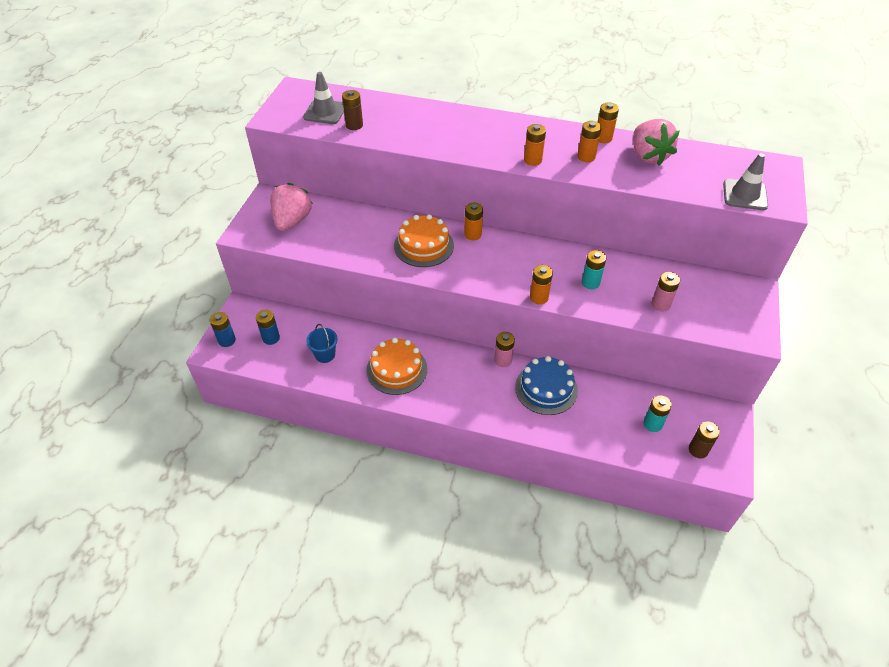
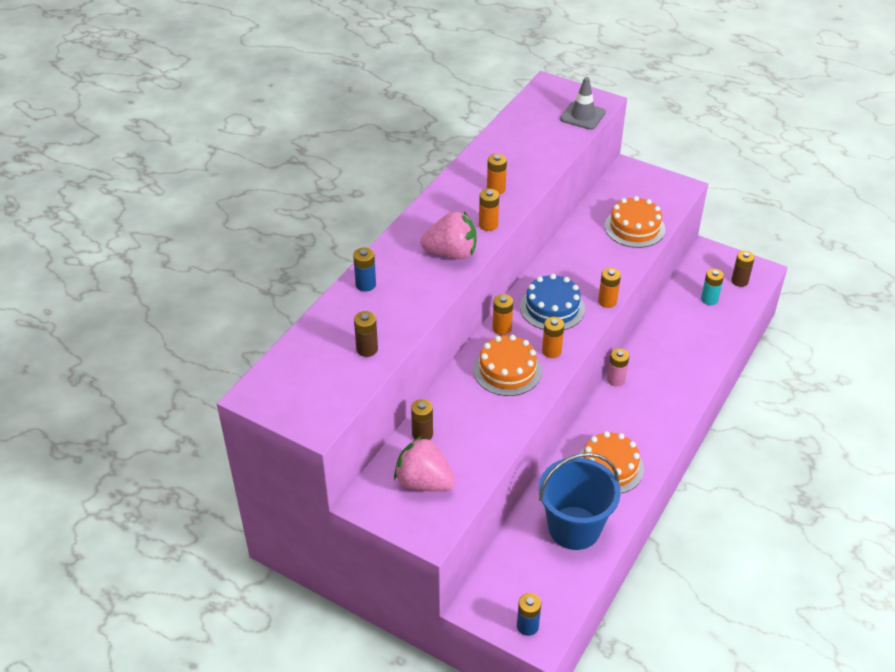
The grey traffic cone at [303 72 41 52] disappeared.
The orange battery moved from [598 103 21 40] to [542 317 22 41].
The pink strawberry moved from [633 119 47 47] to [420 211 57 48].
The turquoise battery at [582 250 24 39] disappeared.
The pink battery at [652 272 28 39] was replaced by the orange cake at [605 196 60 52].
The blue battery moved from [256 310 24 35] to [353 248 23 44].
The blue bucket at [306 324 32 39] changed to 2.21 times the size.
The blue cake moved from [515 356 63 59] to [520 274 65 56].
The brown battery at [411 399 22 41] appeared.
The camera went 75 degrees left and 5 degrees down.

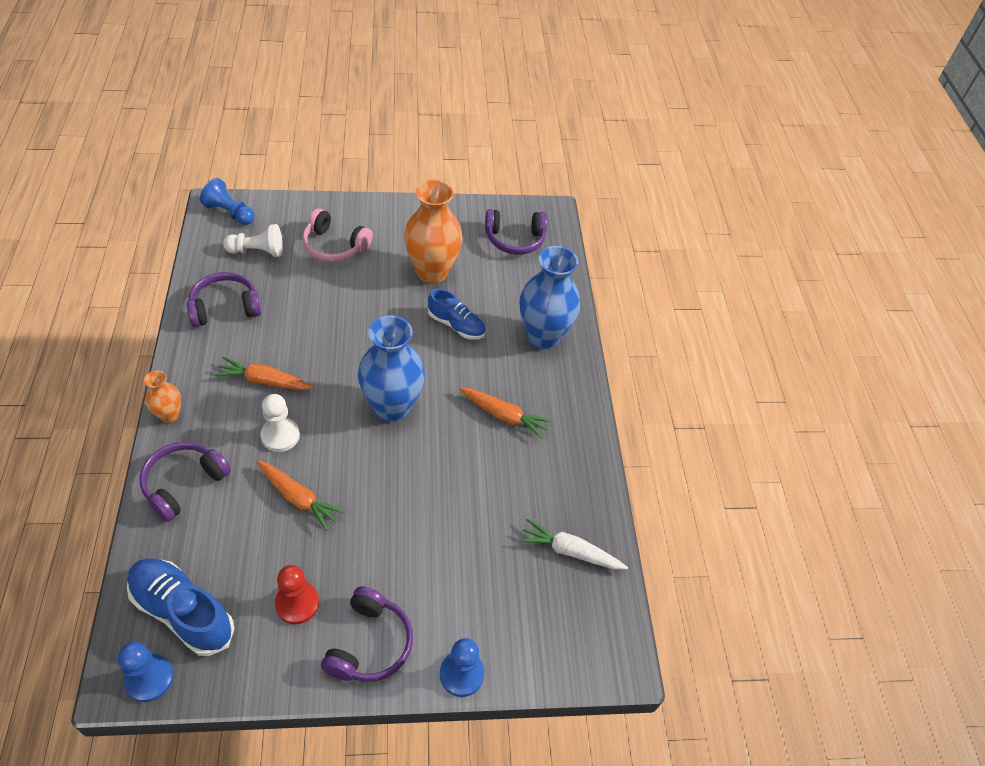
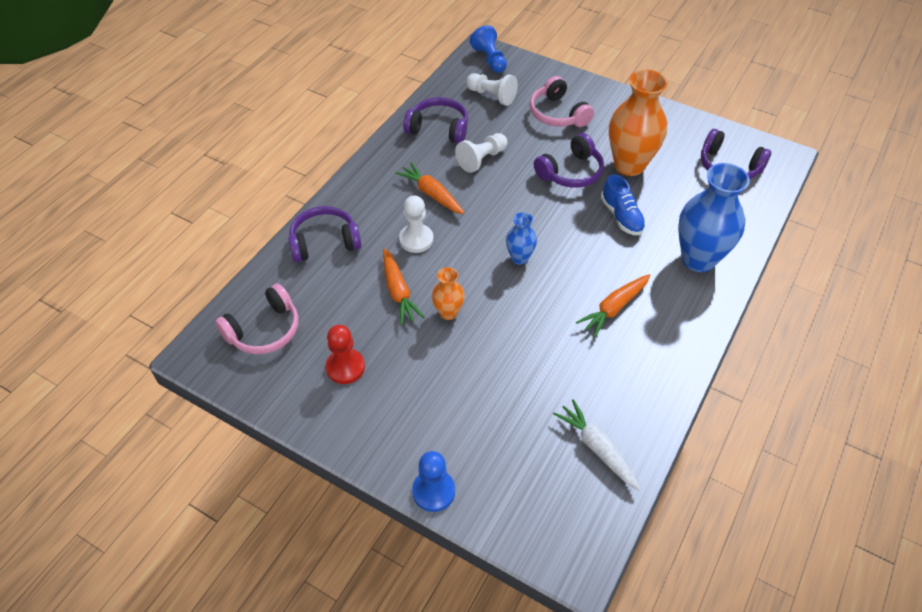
The blue vase at [358 315 67 107] changed to 0.50 times the size.
The orange vase moved from [144 370 37 53] to [432 267 33 53].
The orange carrot at [459 388 93 51] turned 75 degrees clockwise.
The blue shoe at [127 558 108 98] was replaced by the pink headphones at [215 284 84 70].
The purple headphones moved from [321 586 92 96] to [534 133 70 55].
The blue pawn at [118 642 56 60] disappeared.
The white pawn at [455 133 52 40] appeared.
The camera went 40 degrees right and 0 degrees up.

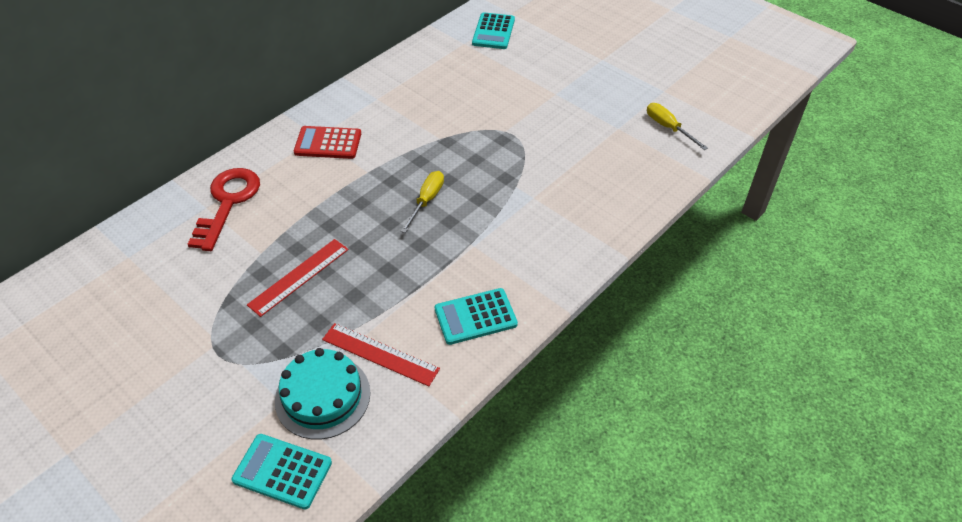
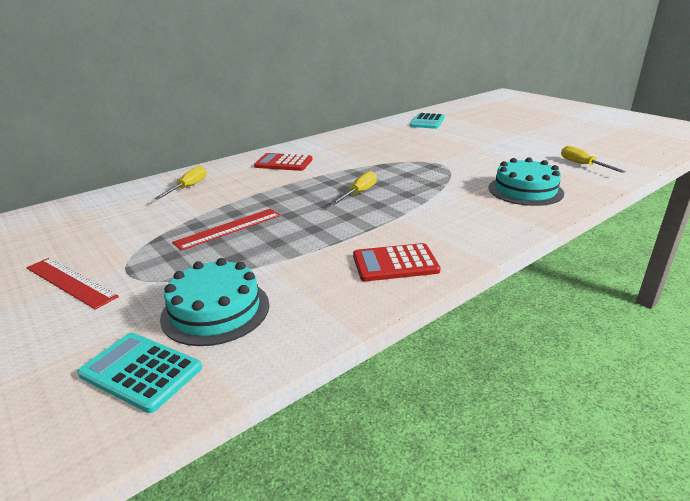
The red key at [188 168 72 83] was replaced by the yellow screwdriver at [155 166 52 33].
The turquoise calculator at [435 288 83 57] became the red calculator at [353 243 87 38].
The red ruler moved from [322 323 118 63] to [26 258 93 52].
The turquoise cake at [489 157 75 49] appeared.
The camera went 10 degrees right and 20 degrees down.

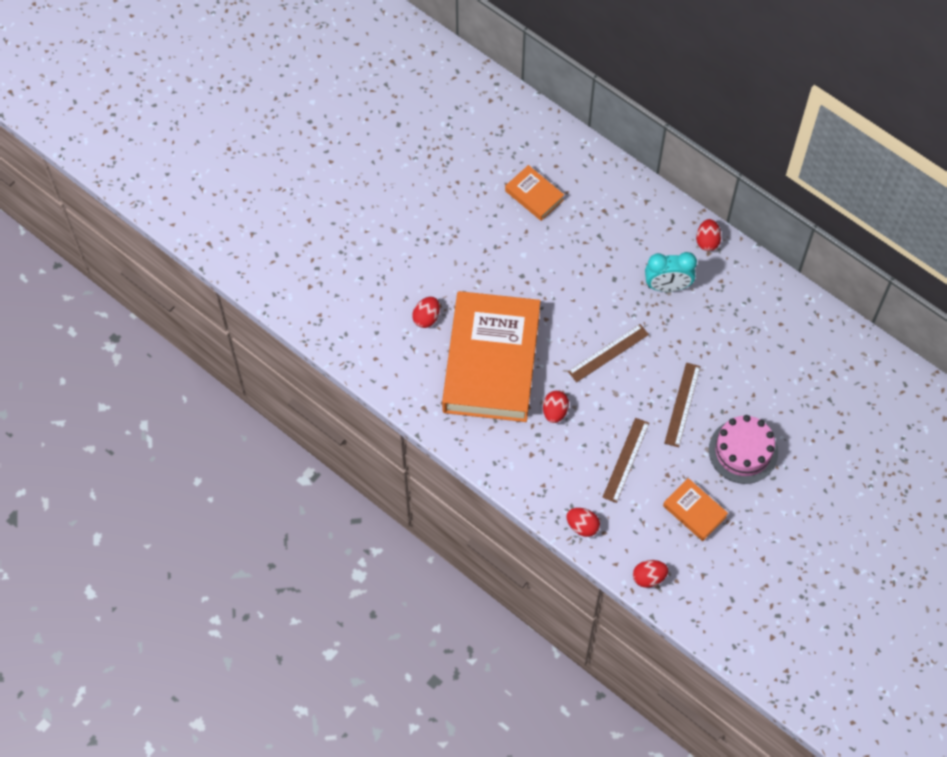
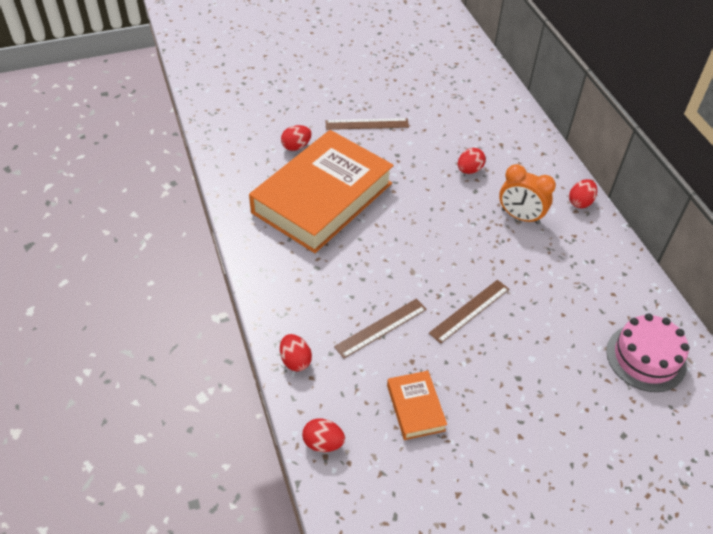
The orange book at [505 165 59 56] disappeared.
The turquoise clock at [645 252 52 40] became the orange clock at [499 164 57 60].
The brown ruler moved from [568 324 81 59] to [325 118 84 12].
The red egg moved from [543 391 26 32] to [458 148 28 26].
The pink cake moved from [709 415 69 69] to [606 313 84 79].
The camera went 30 degrees right and 15 degrees down.

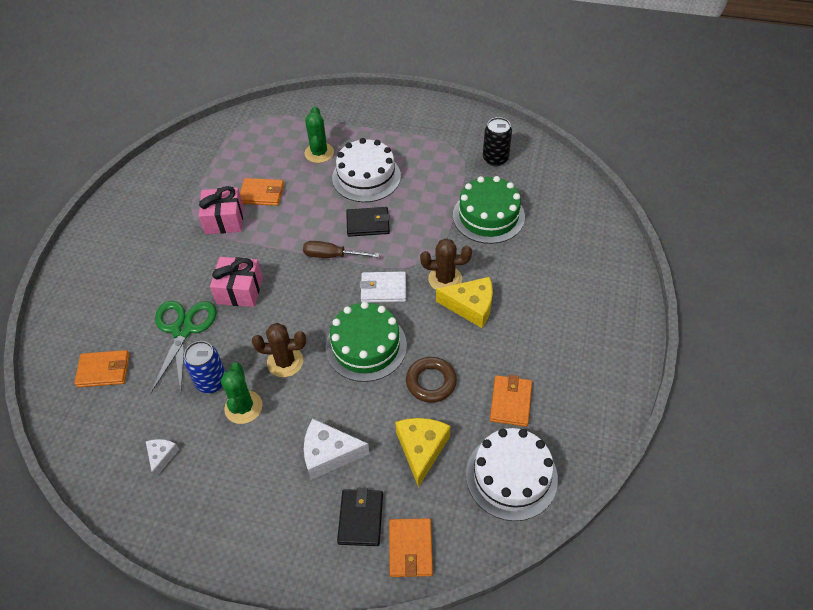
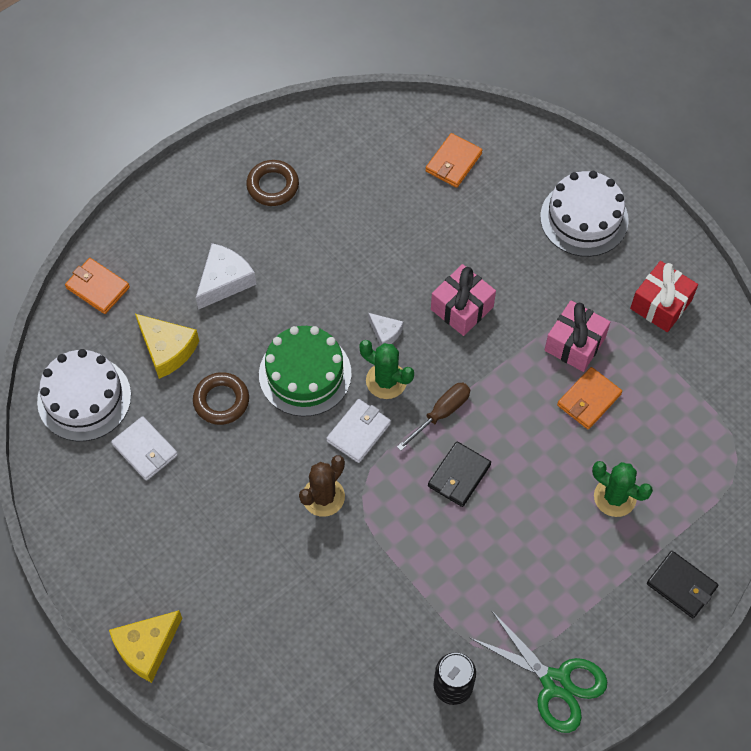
The white cake moved from [332 138 69 64] to [540 171 89 86].
The green cake at [453 176 72 68] disappeared.
The yellow cheese moved from [436 277 57 51] to [109 610 73 73].
The green scissors moved from [151 301 66 92] to [469 610 138 123].
The brown cactus at [252 323 54 54] disappeared.
The blue can at [184 341 42 52] disappeared.
The green cactus moved from [221 362 41 62] to [359 340 55 59].
The orange wallet at [490 375 42 52] became the white wallet at [111 416 67 65].
The white cheese moved from [146 439 33 39] to [368 313 35 32].
The black wallet moved from [337 488 46 58] to [647 551 71 67].
The brown ring at [246 160 53 46] appeared.
The red gift at [630 261 68 71] appeared.
The camera went 125 degrees right and 10 degrees up.

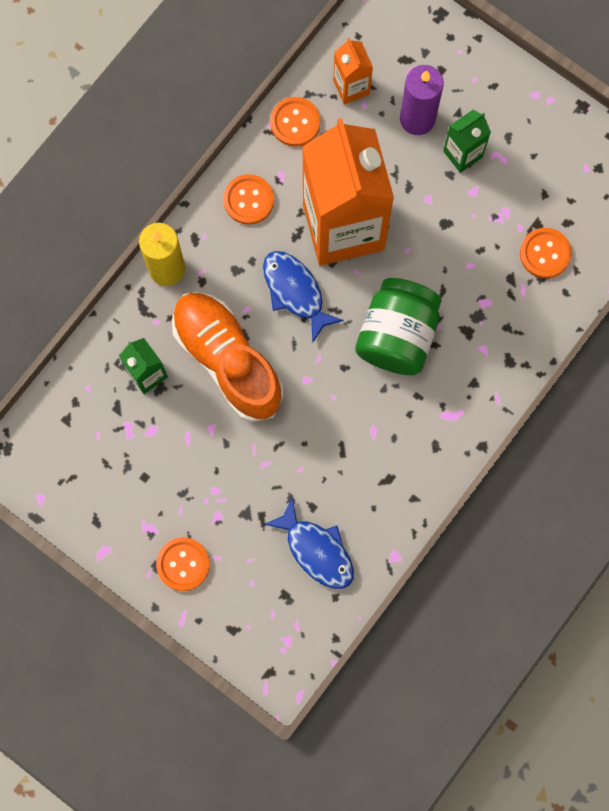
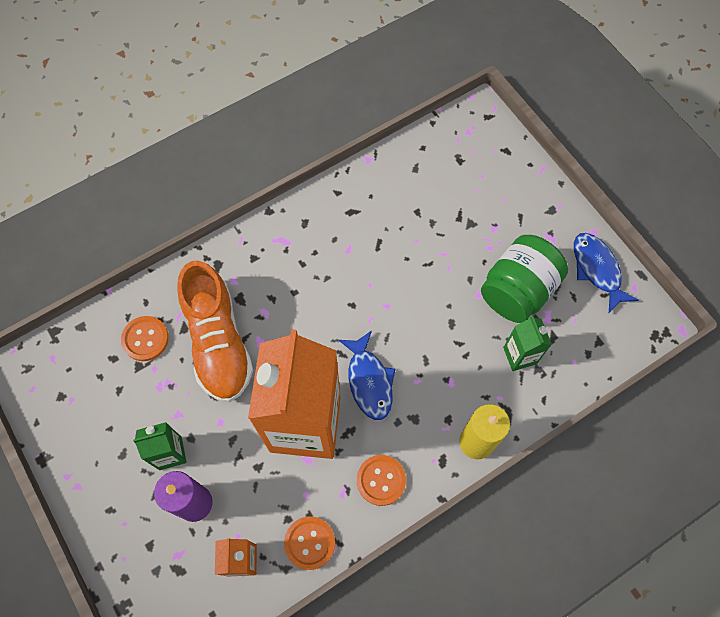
The green jar moved from [355 278 86 97] to [481 235 87 88].
The orange shoe moved from [172 292 111 130] to [177 261 76 142].
The blue fish moved from [264 497 90 92] to [574 233 65 80].
The orange button at [156 537 54 54] disappeared.
The camera went 160 degrees left and 10 degrees down.

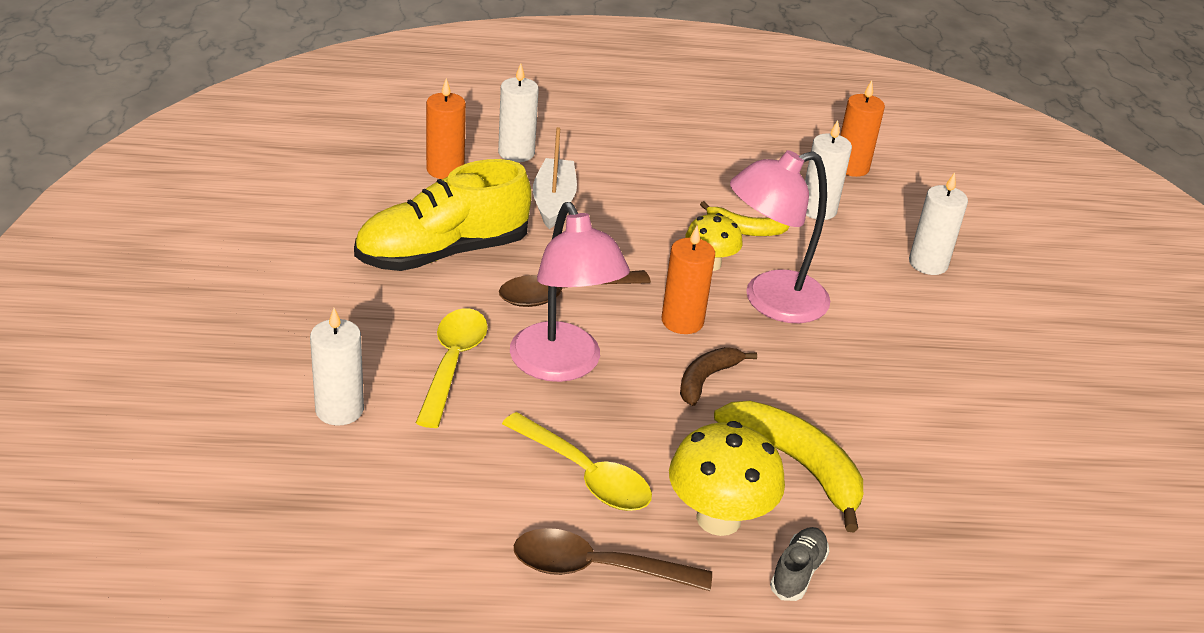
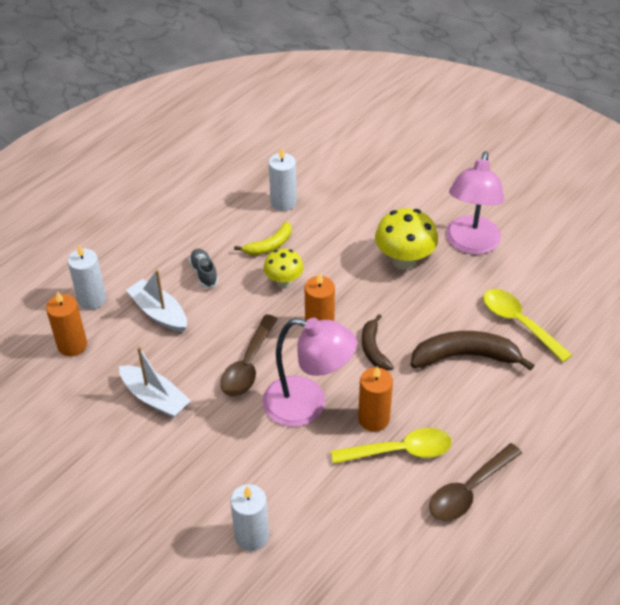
The orange candle moved from [840 80 45 97] to [358 366 35 66].
The pink lamp moved from [730 150 100 173] to [446 151 58 104].
The yellow shoe at [354 159 178 112] was replaced by the white boat at [119 346 72 72].
The white candle at [909 172 59 103] disappeared.
The yellow spoon moved from [416 308 72 120] to [483 289 89 73].
The yellow banana at [714 401 149 131] became the brown banana at [410 331 125 40].
The yellow mushroom moved from [669 421 116 115] to [375 208 63 62].
The grey shoe moved from [770 527 59 74] to [189 249 29 39].
The camera went 45 degrees left and 10 degrees up.

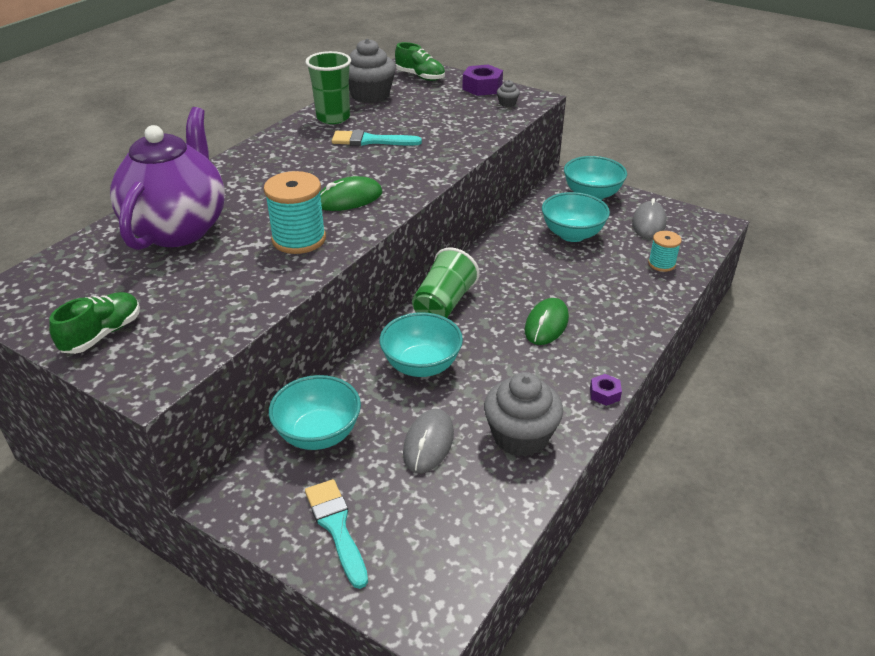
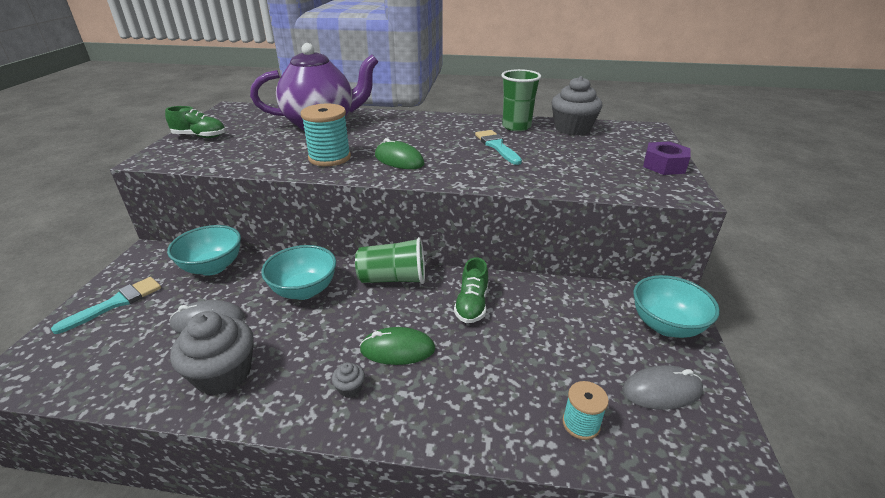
The green shoe moved from [395 42 50 39] to [454 257 34 66].
The grey cupcake moved from [497 80 23 27] to [332 362 33 36].
The turquoise bowl at [542 192 68 50] disappeared.
The purple nut at [590 374 32 32] disappeared.
The camera went 65 degrees right and 5 degrees down.

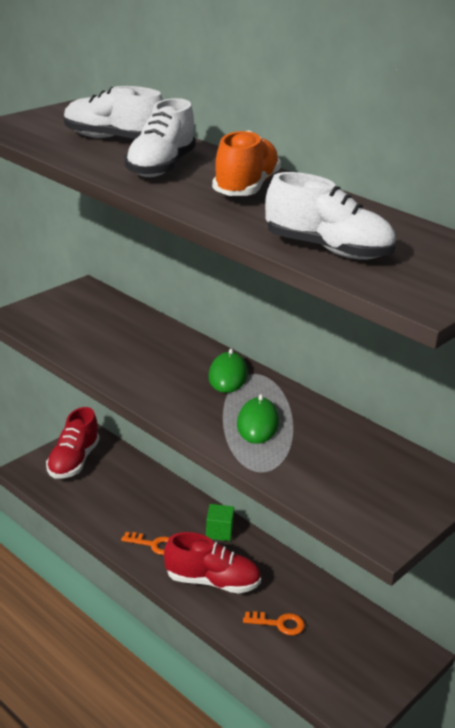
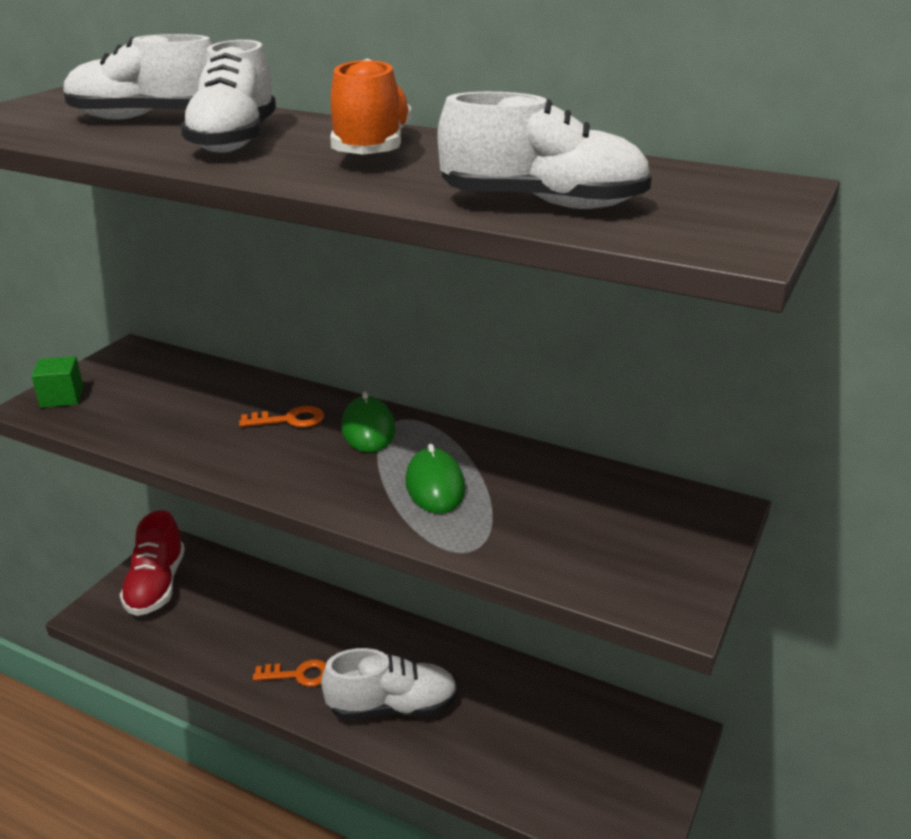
The green cube moved from [206 504 28 37] to [32 356 51 52].
The red shoe at [164 532 97 62] became the white shoe at [321 648 137 72].
The orange key moved from [243 611 62 24] to [239 406 85 21].
The camera went 15 degrees left and 0 degrees up.

